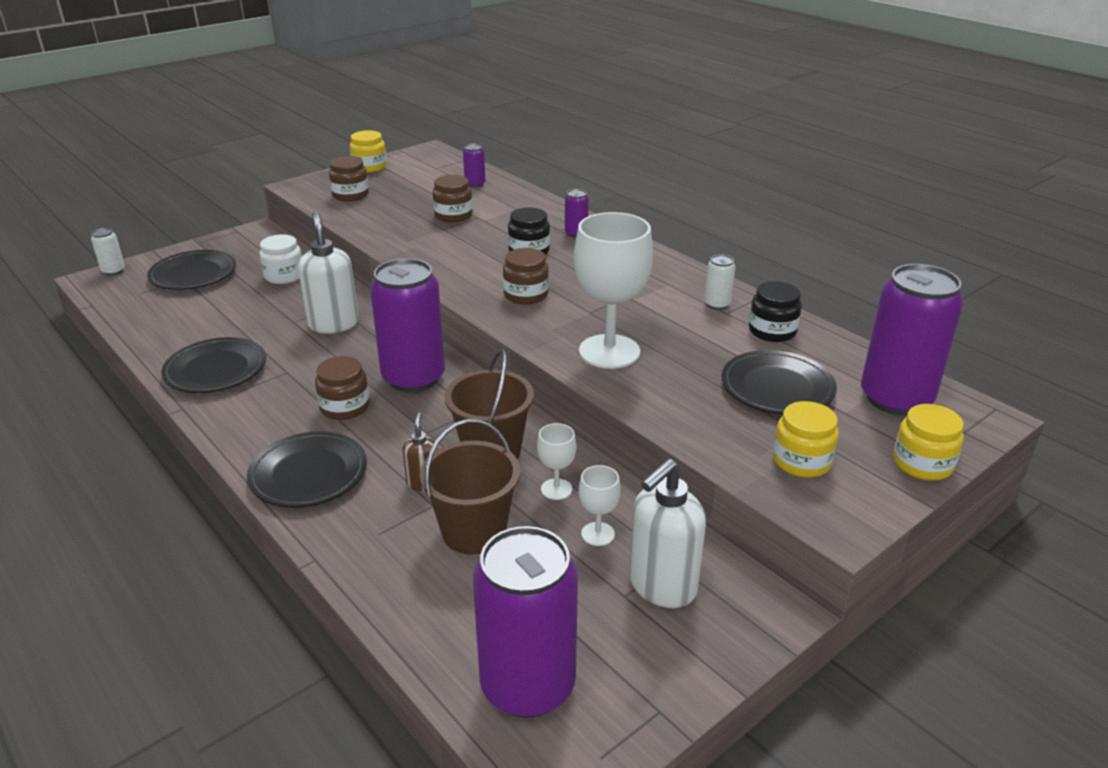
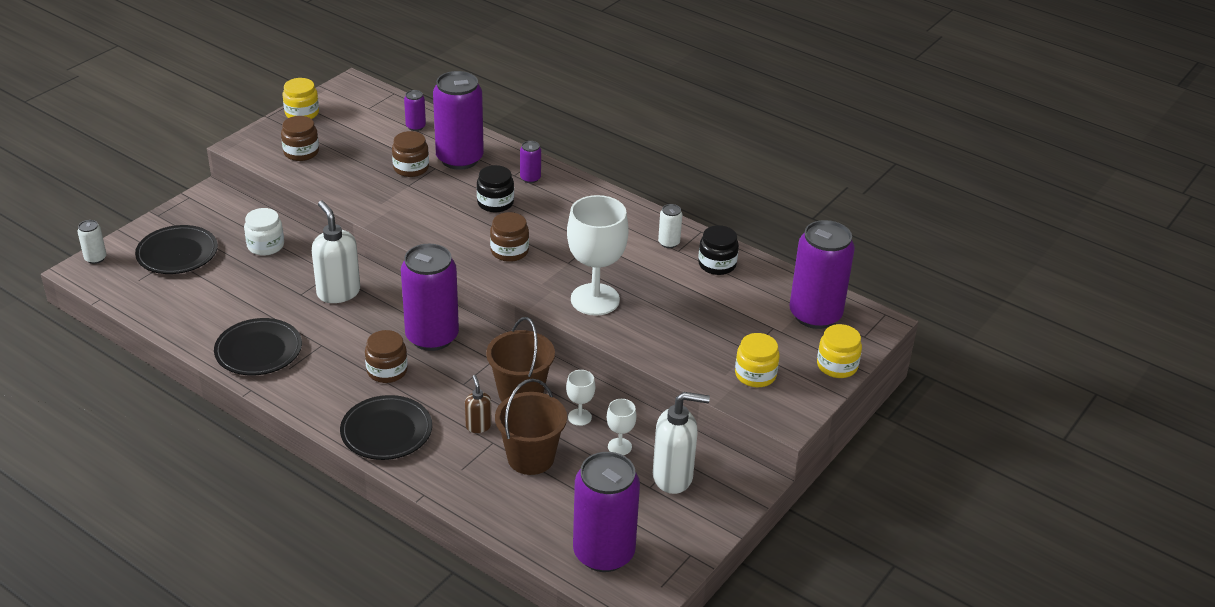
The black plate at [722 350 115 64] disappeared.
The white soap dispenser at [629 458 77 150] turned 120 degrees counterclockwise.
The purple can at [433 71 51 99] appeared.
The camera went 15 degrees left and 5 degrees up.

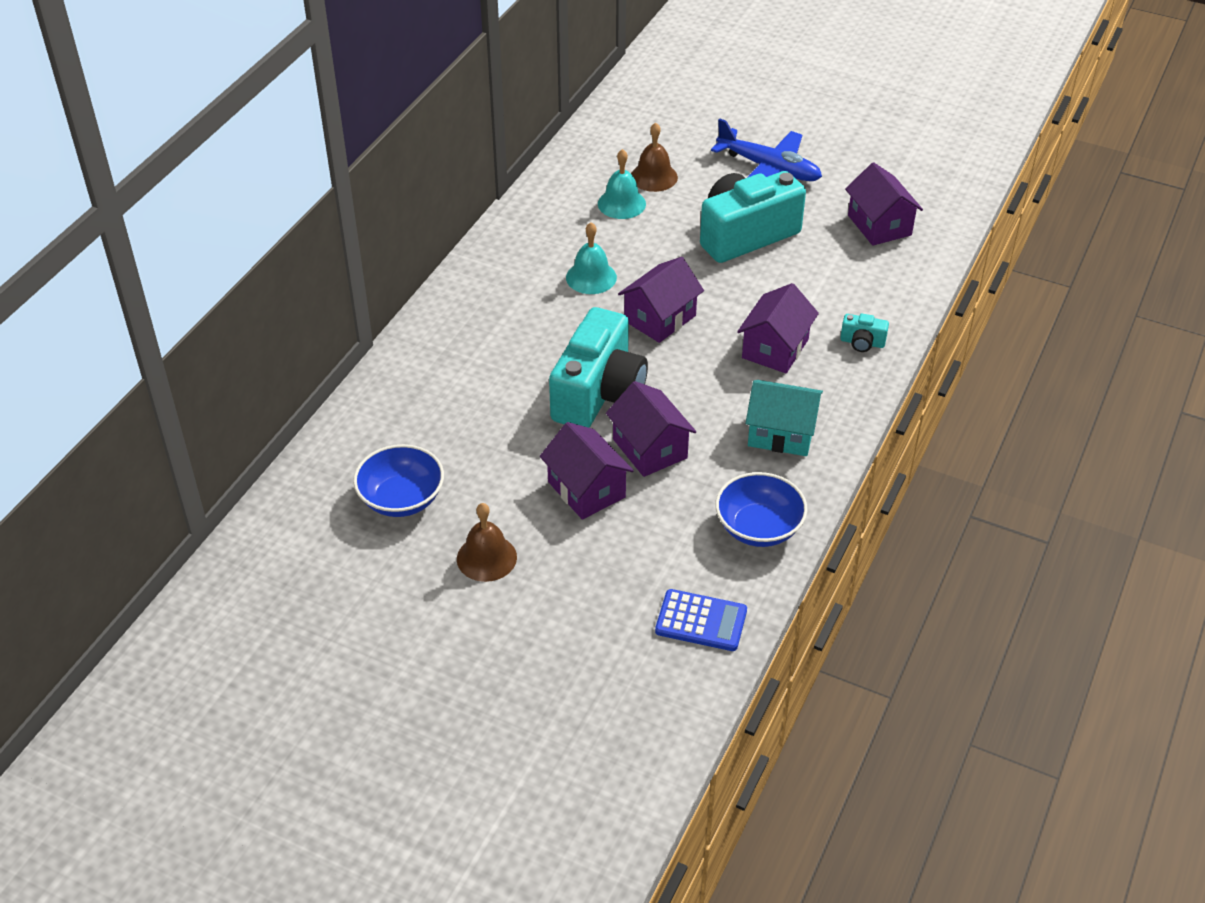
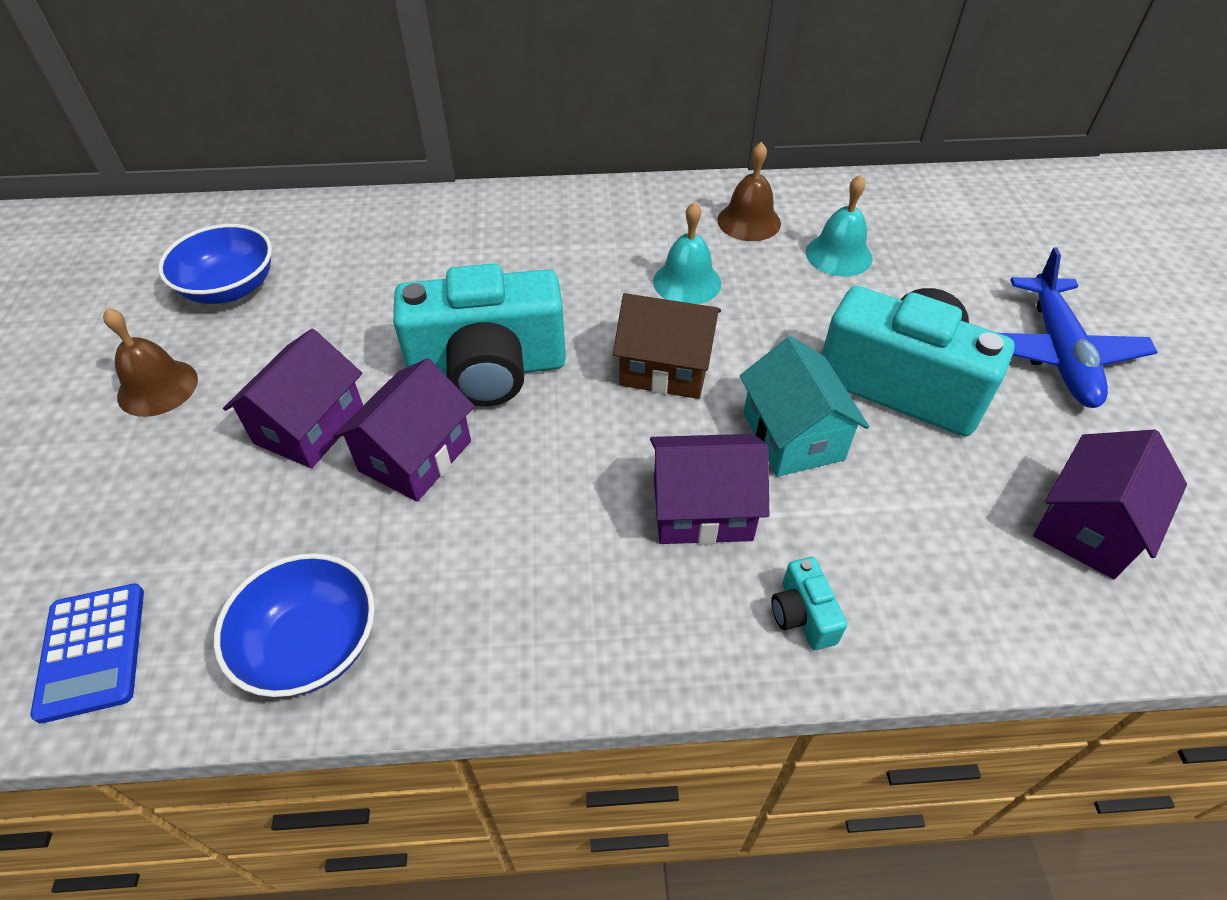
The brown bell moved from [631 123 47 69] to [717 142 64 99].
The purple house at [618 257 86 86] became the brown house at [613 293 108 106].
The turquoise house moved from [745 380 78 76] to [740 336 129 141].
The camera went 60 degrees right and 5 degrees up.

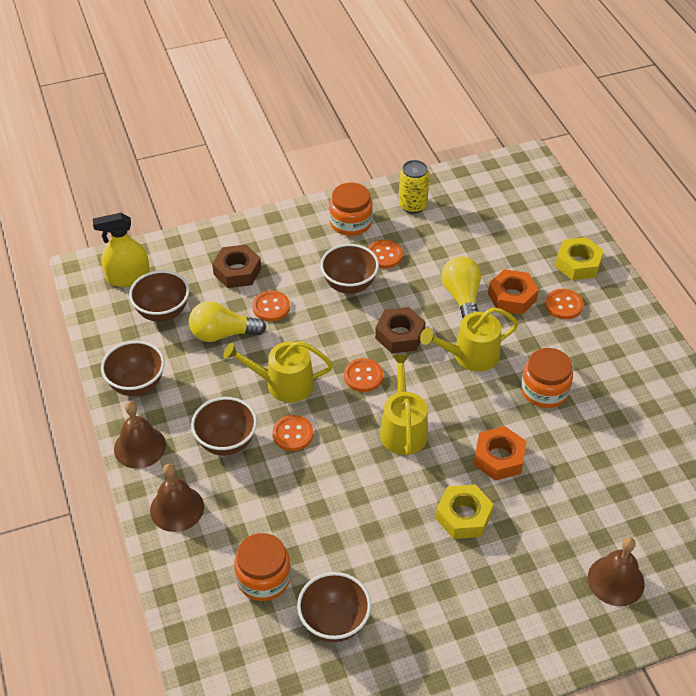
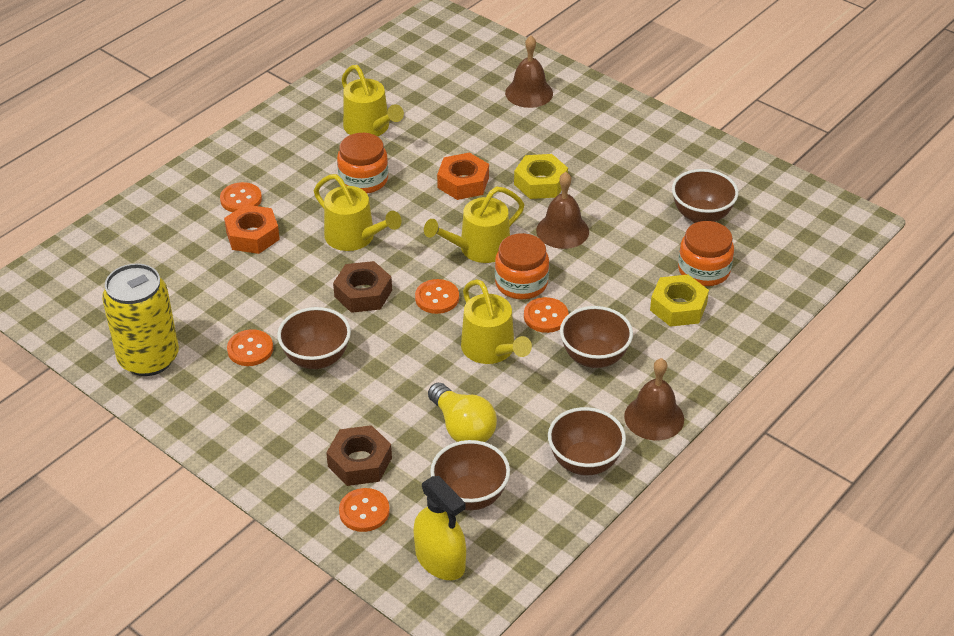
The yellow can at [399 160 31 53] changed to 1.61 times the size.
The orange jar moved from [329 183 44 53] to [495 233 54 66].
The yellow nut moved from [555 237 49 43] to [650 274 59 53].
The yellow light bulb at [441 256 40 62] disappeared.
The orange button moved from [252 291 38 30] to [339 488 51 44].
The brown bell moved from [150 464 54 68] to [536 172 53 77].
The yellow watering can at [341 65 63 71] appeared.
The camera went 120 degrees left and 5 degrees down.

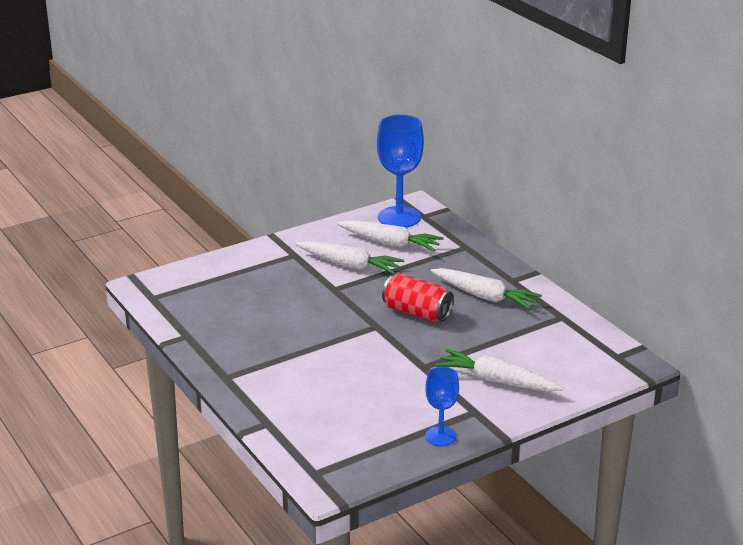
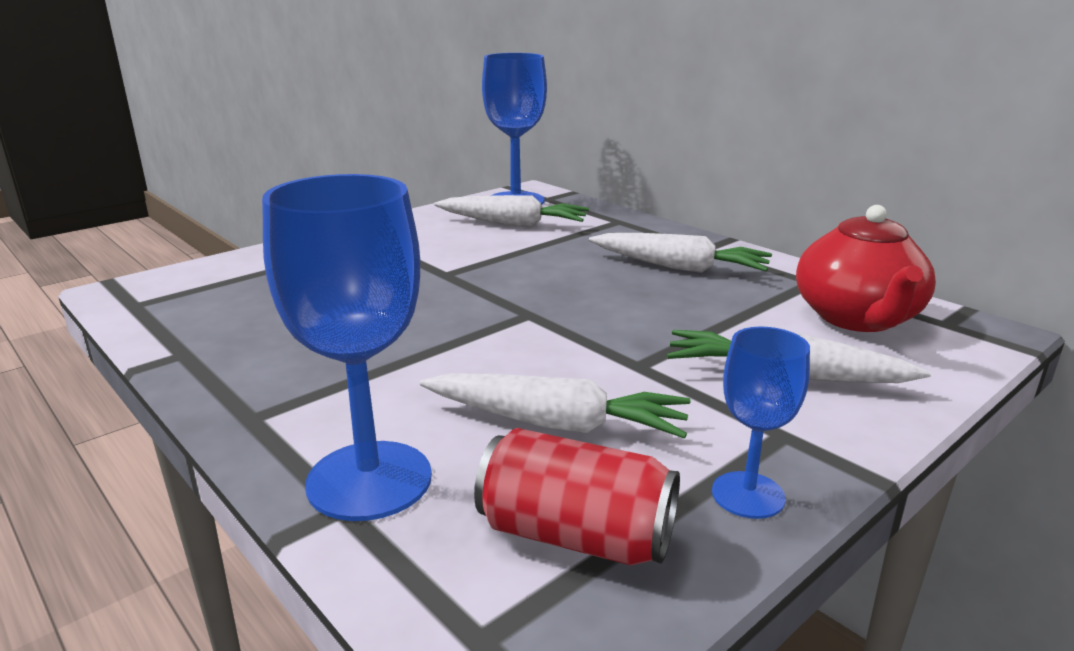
The white carrot moved from [296 241 108 33] to [420 373 271 65].
The red can moved from [382 273 72 49] to [474 428 206 137].
The blue goblet at [262 174 170 347] appeared.
The red teapot at [796 205 140 127] appeared.
The camera went 10 degrees left and 5 degrees down.

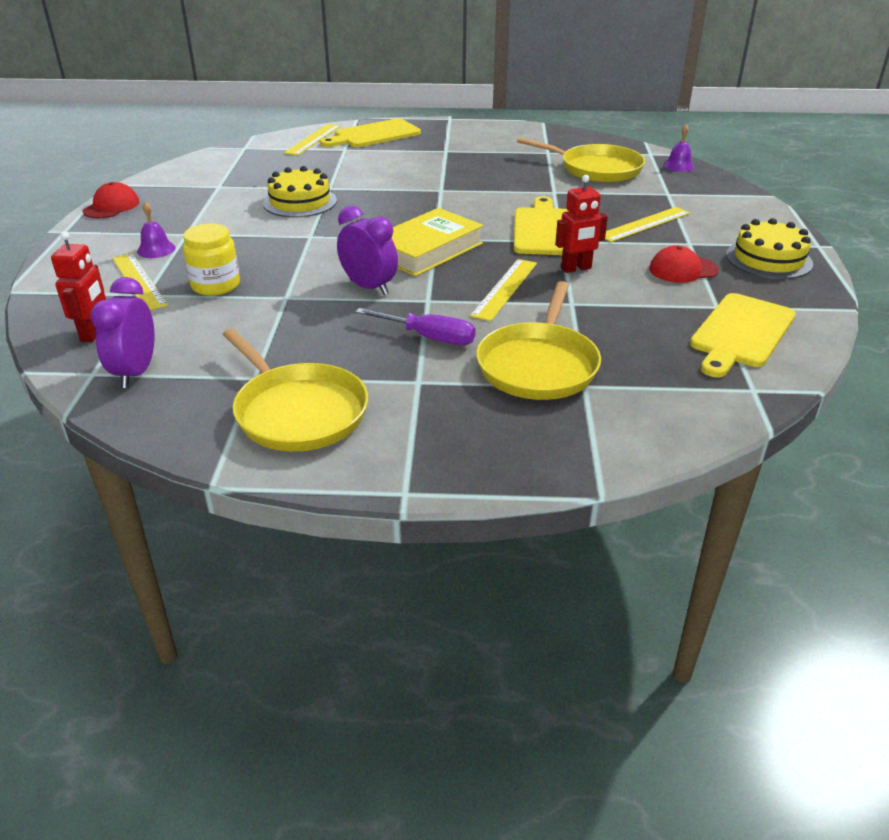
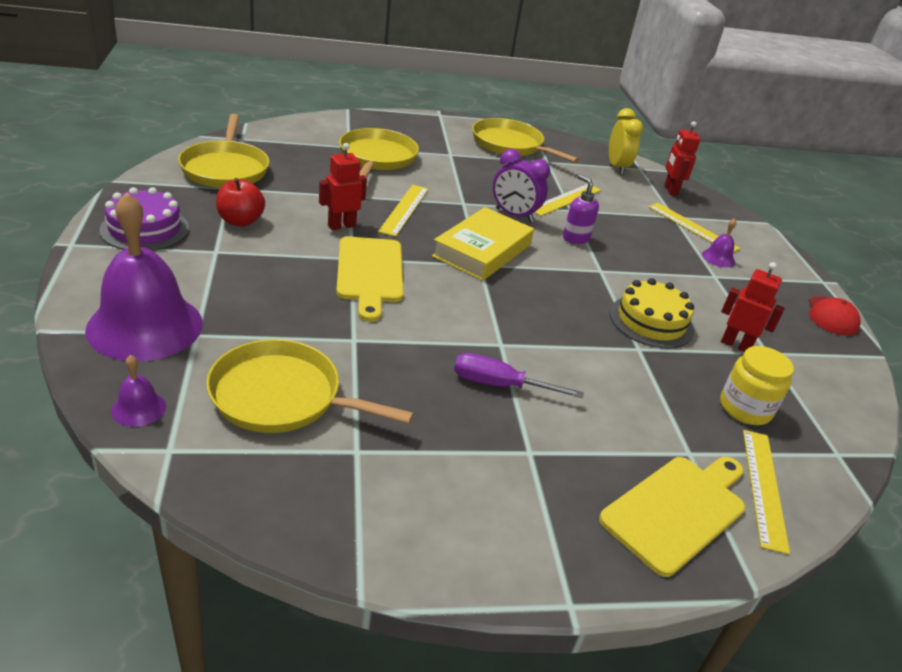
The yellow ruler moved from [605 207 85 35] to [534 184 67 32].
The yellow cake at [726 218 87 61] became the purple cake at [99 187 90 64].
The yellow jar moved from [183 223 57 73] to [720 346 74 79].
The red cap at [649 246 70 37] was replaced by the red apple at [216 178 49 49].
The purple clock at [91 277 64 111] became the yellow clock at [609 108 34 67].
The yellow cutting board at [690 293 106 84] was replaced by the yellow pan at [178 114 92 74].
The purple screwdriver moved from [356 308 119 37] to [454 353 130 45].
The purple soap dispenser at [563 175 36 69] appeared.
The purple bell at [85 192 118 170] appeared.
The red robot at [721 262 64 90] appeared.
The camera went 165 degrees right and 0 degrees up.

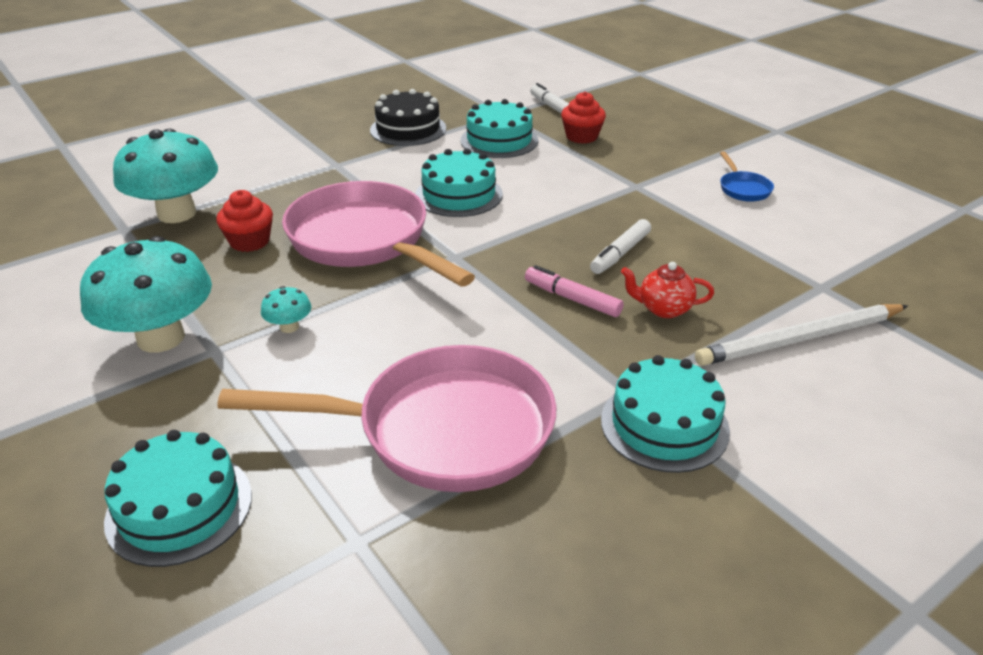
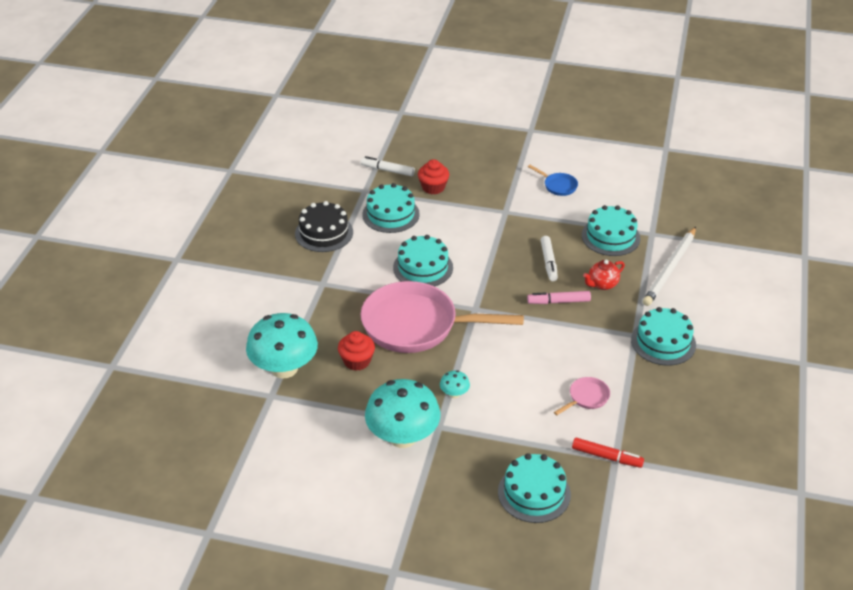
The pink pan at [217 345 339 147] changed to 0.40 times the size.
The turquoise cake at [582 205 58 51] appeared.
The red marker at [572 438 72 30] appeared.
The camera went 40 degrees left and 5 degrees up.

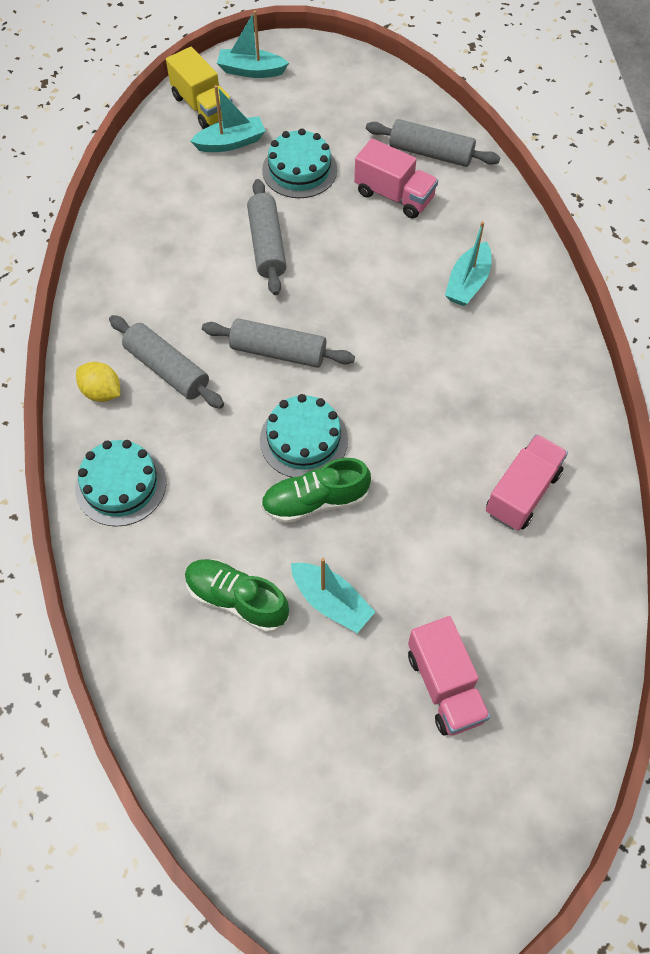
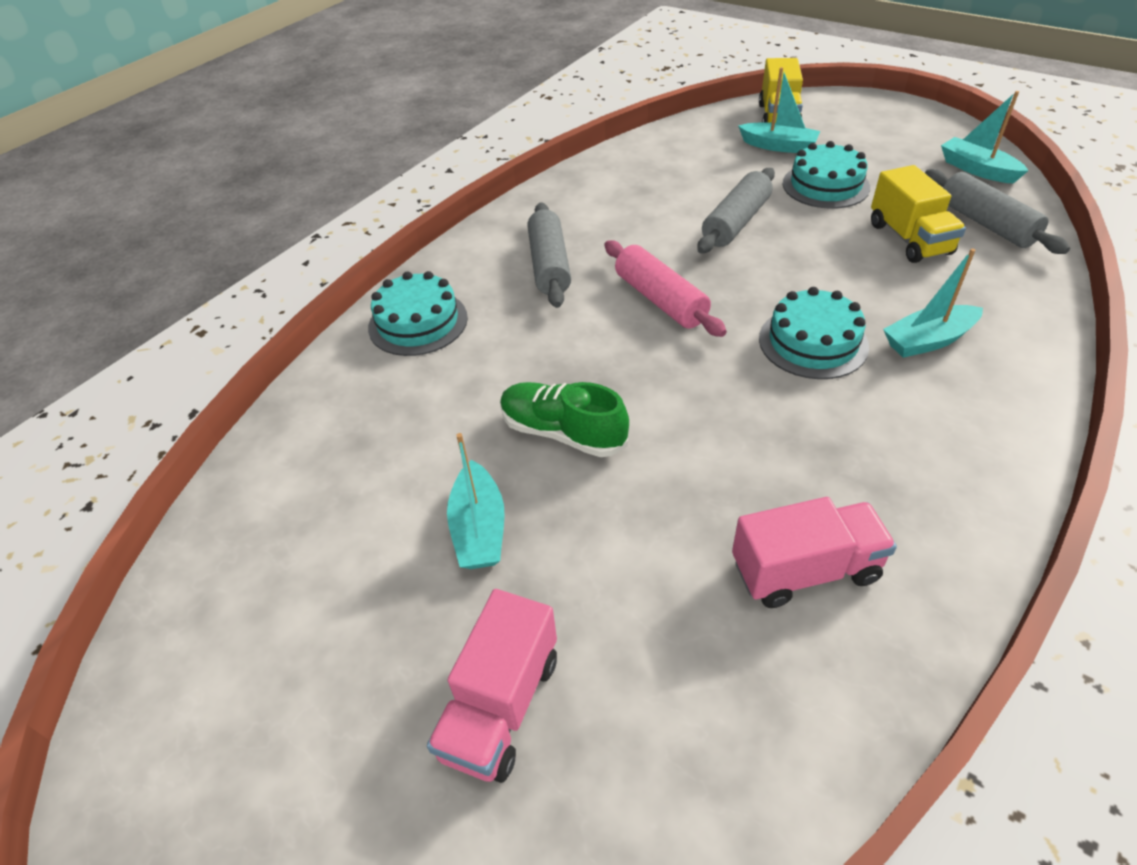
The turquoise boat moved from [217 11 72 67] to [941 91 88 93].
The pink truck at [354 138 84 80] became the yellow truck at [871 165 95 98].
The grey rolling pin at [202 318 153 50] became the pink rolling pin at [604 240 123 97].
The yellow lemon at [76 362 44 40] disappeared.
The turquoise cake moved from [260 394 88 83] to [759 287 110 92].
The green shoe at [185 559 104 74] disappeared.
The camera went 45 degrees right and 15 degrees down.

